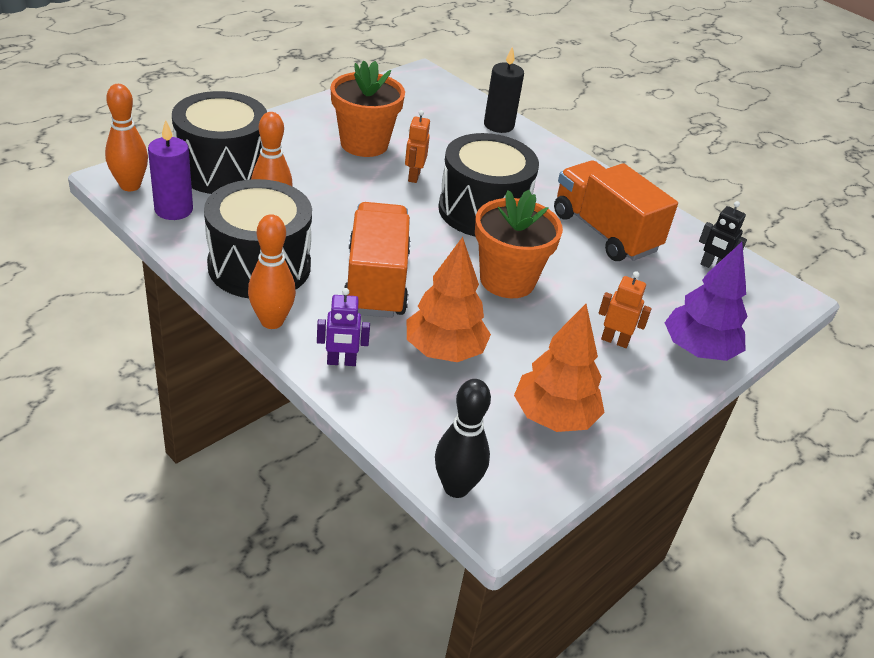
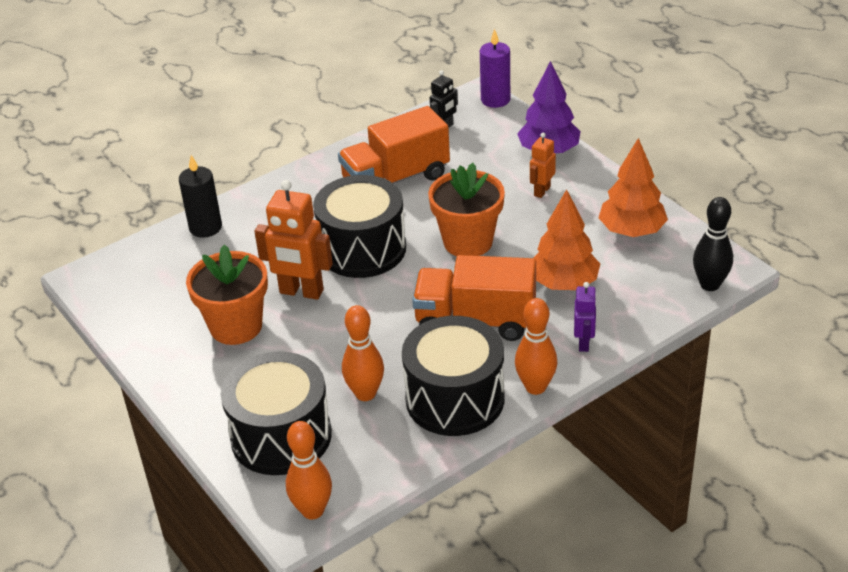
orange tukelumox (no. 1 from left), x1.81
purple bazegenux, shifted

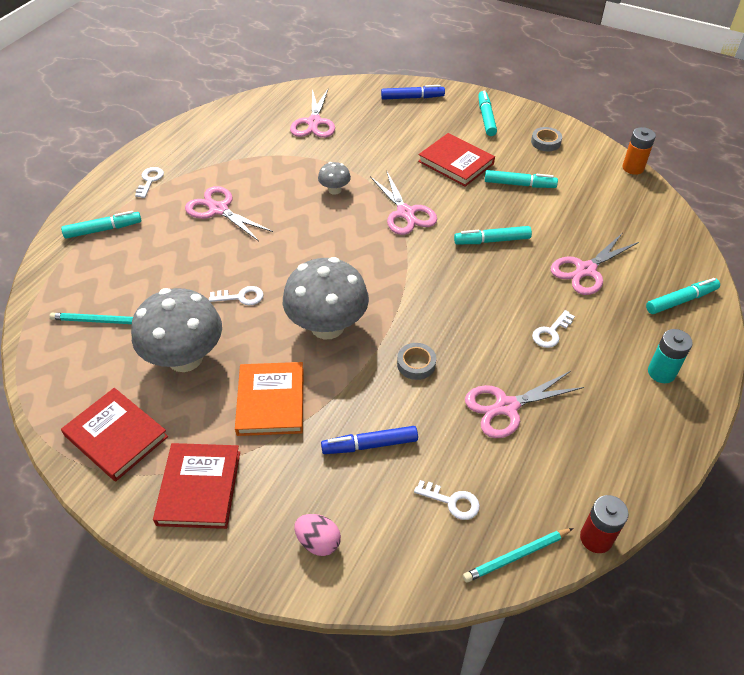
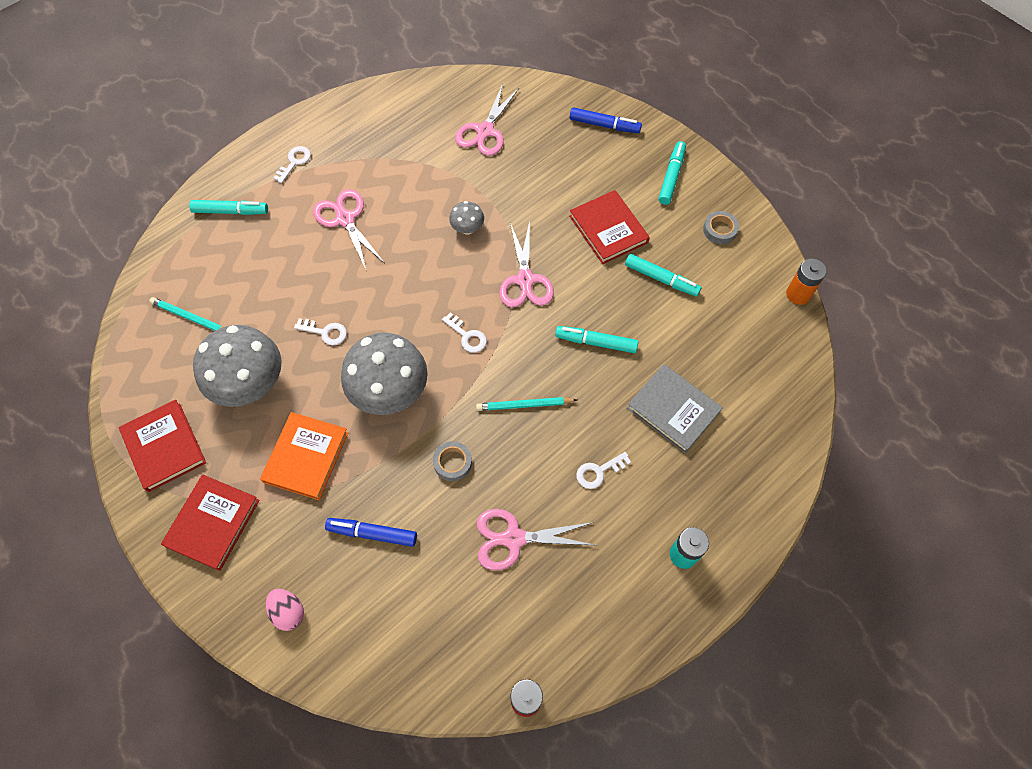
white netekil (no. 3 from left), shifted
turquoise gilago (no. 2 from left), shifted
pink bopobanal (no. 5 from left) → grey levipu
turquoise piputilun (no. 5 from left) → -

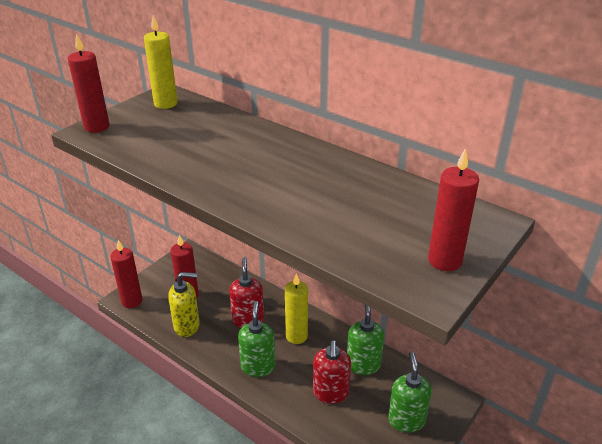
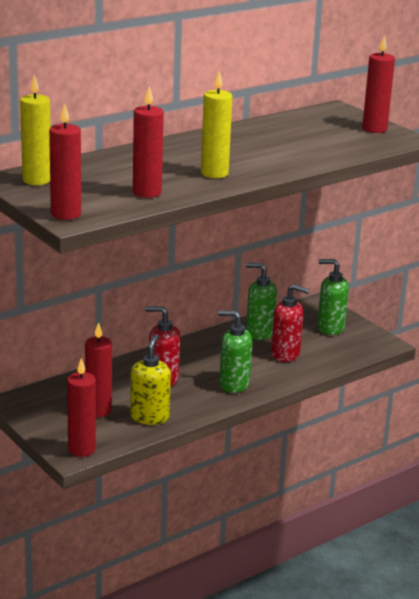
- → red bazegenux (no. 4 from left)
yellow bazegenux (no. 2 from left), shifted

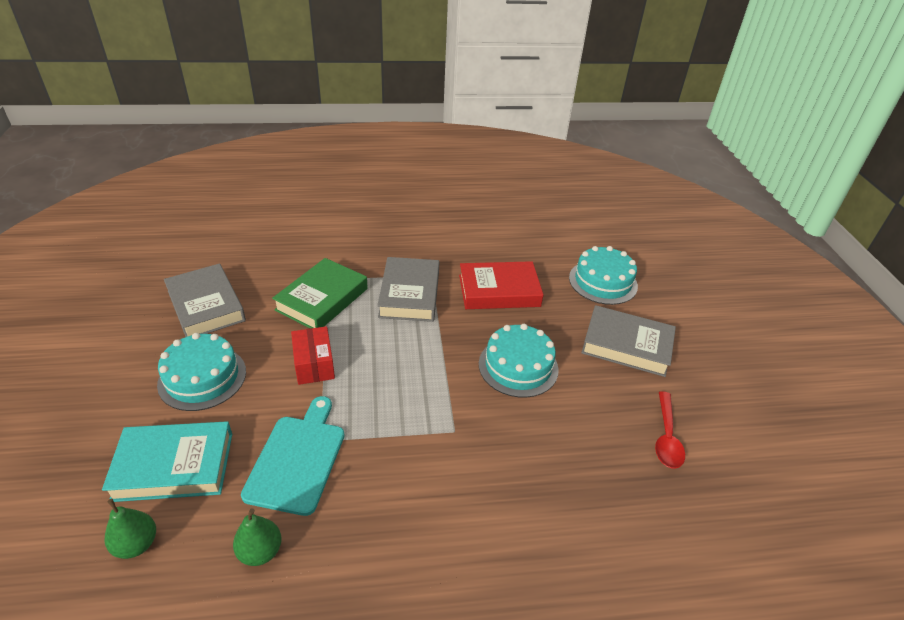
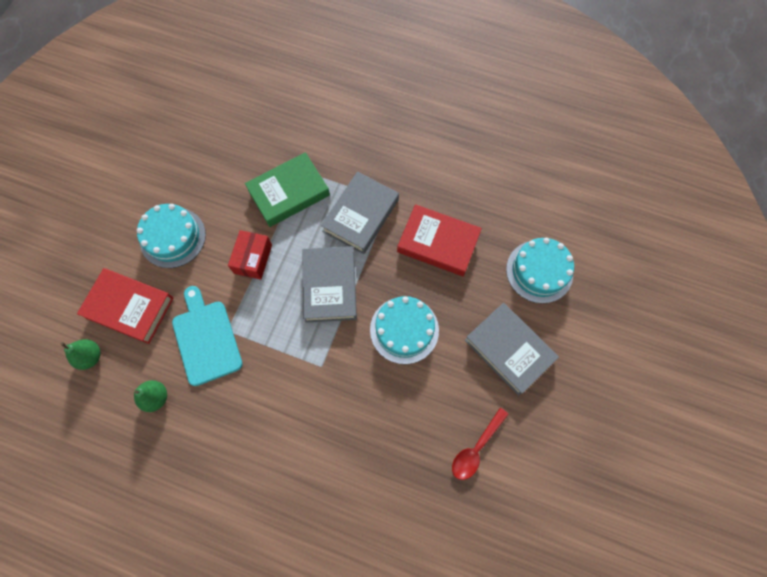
turquoise levipu → red levipu (no. 1 from left)
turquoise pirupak, 60 degrees counterclockwise
grey levipu (no. 1 from left), shifted

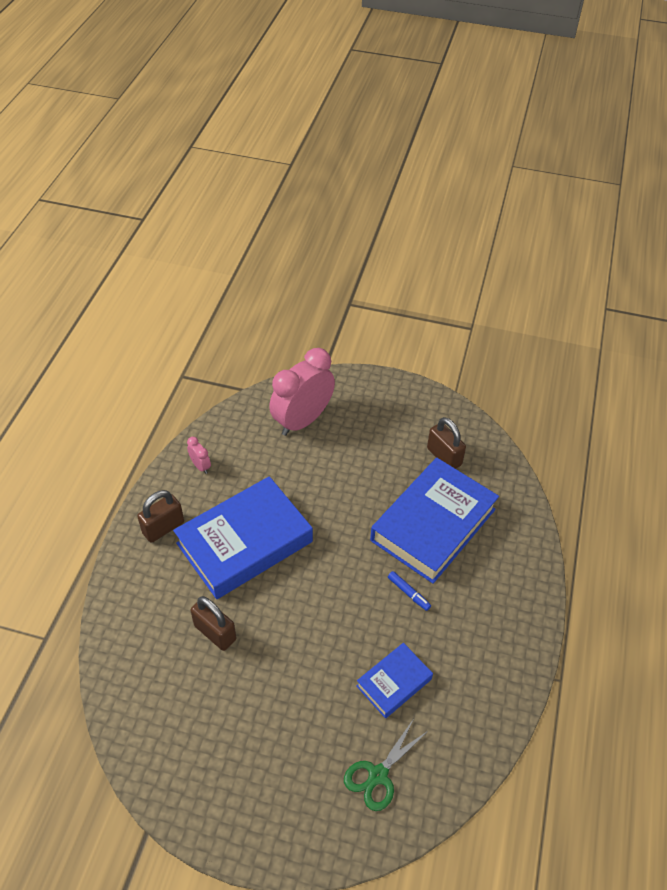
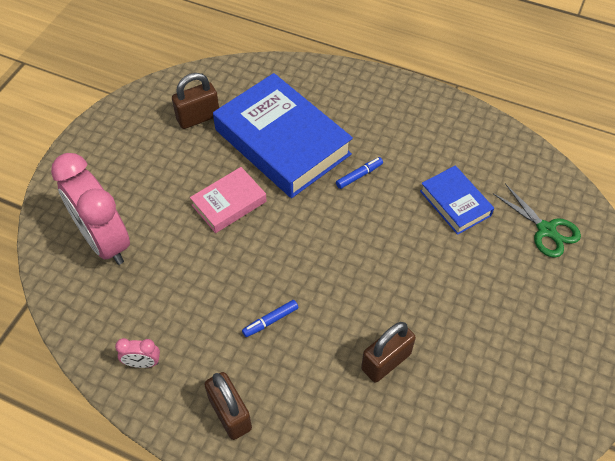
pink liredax (no. 1 from left in the first image) → pink liredax (no. 2 from left), 150 degrees counterclockwise
- → pink levipu
blue levipu (no. 1 from left) → blue piputilun (no. 1 from left)

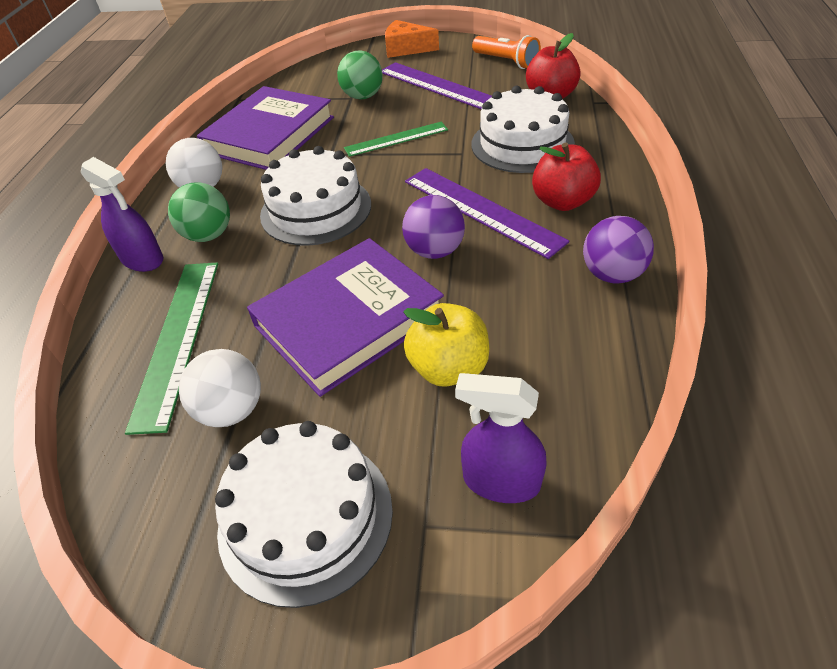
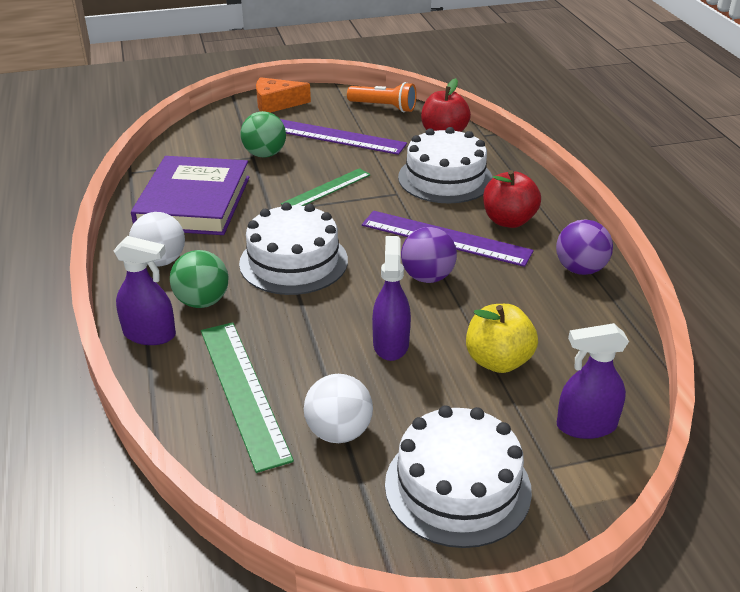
purple levipu (no. 2 from left) → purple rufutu (no. 2 from left)

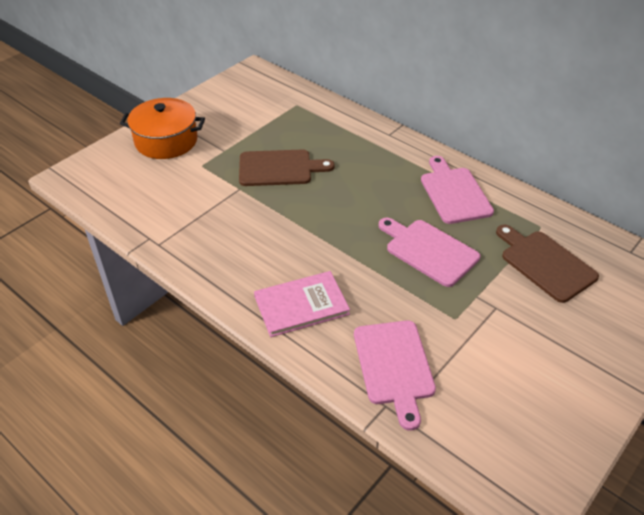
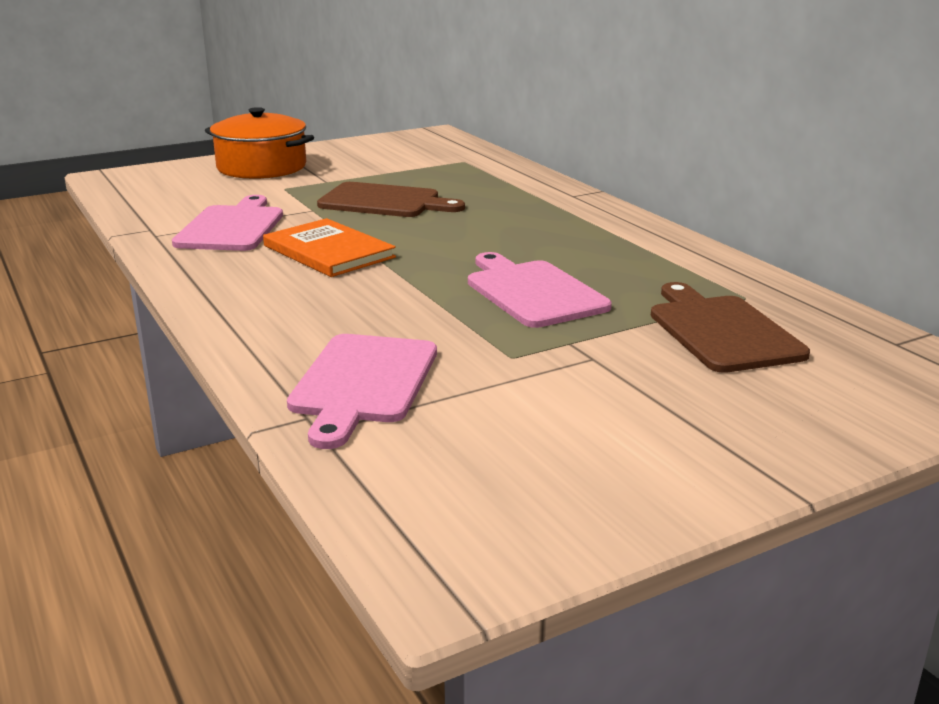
pink pirupak (no. 3 from left in the first image) → pink pirupak (no. 1 from left), shifted
- → orange levipu
pink levipu → -

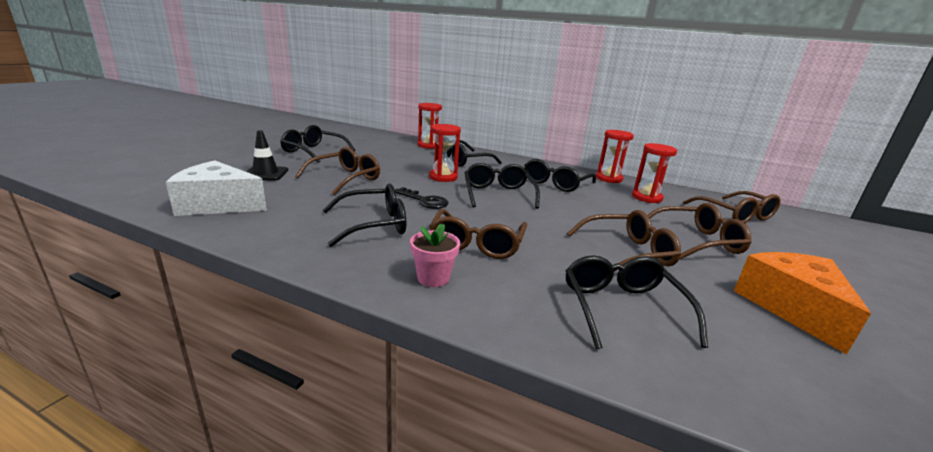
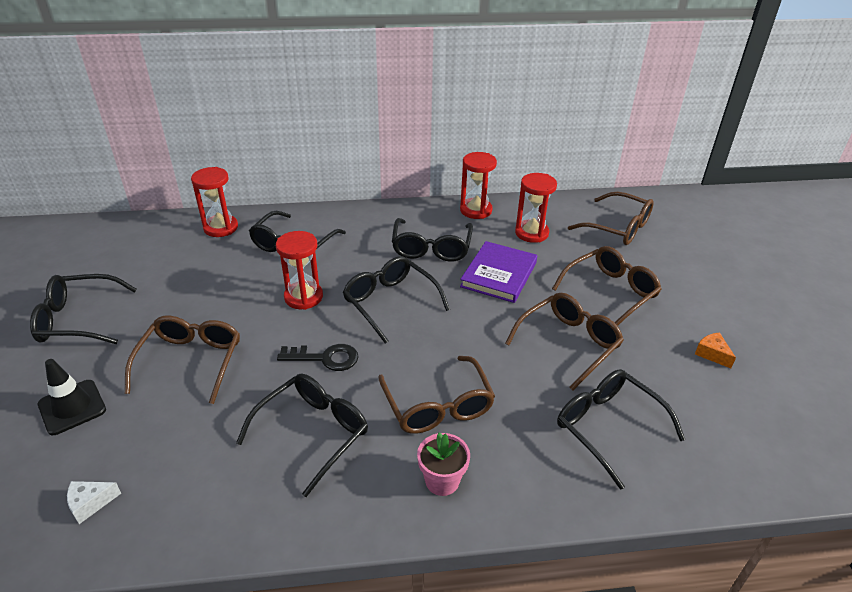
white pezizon, x0.40
- → purple levipu
orange pezizon, x0.40

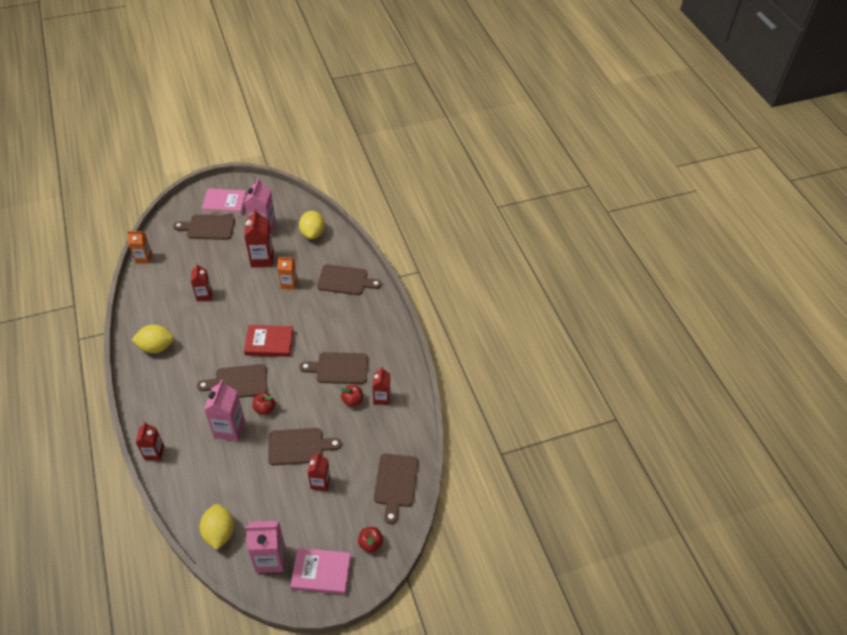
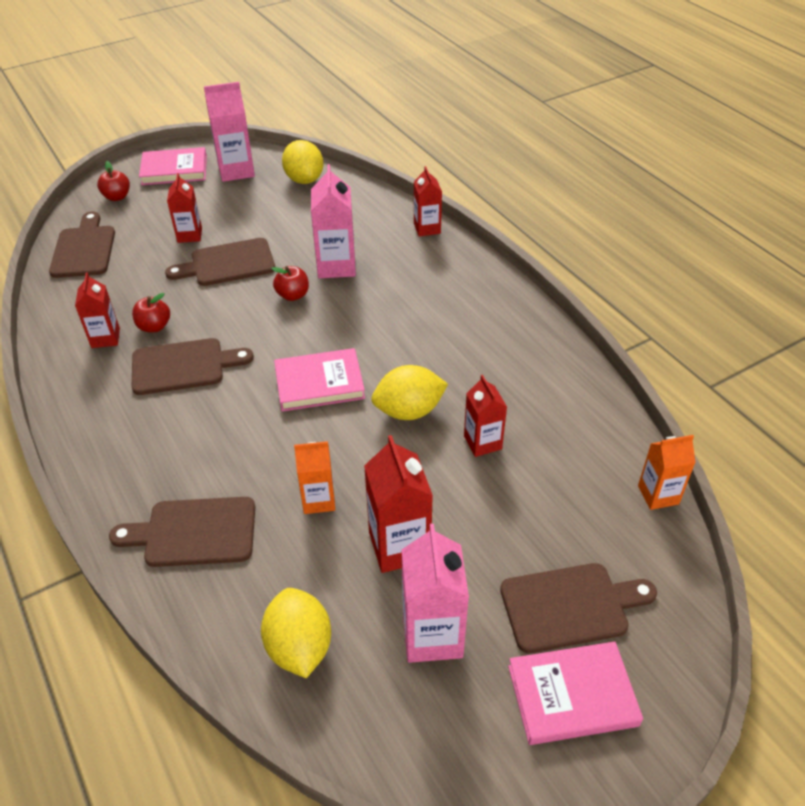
red levipu → pink levipu (no. 2 from left)
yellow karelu (no. 1 from left in the first image) → yellow karelu (no. 3 from left), shifted
brown pirupak (no. 2 from left) → -

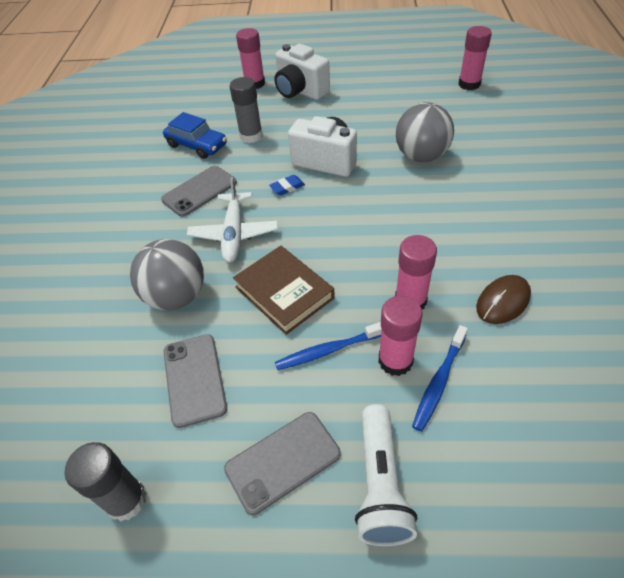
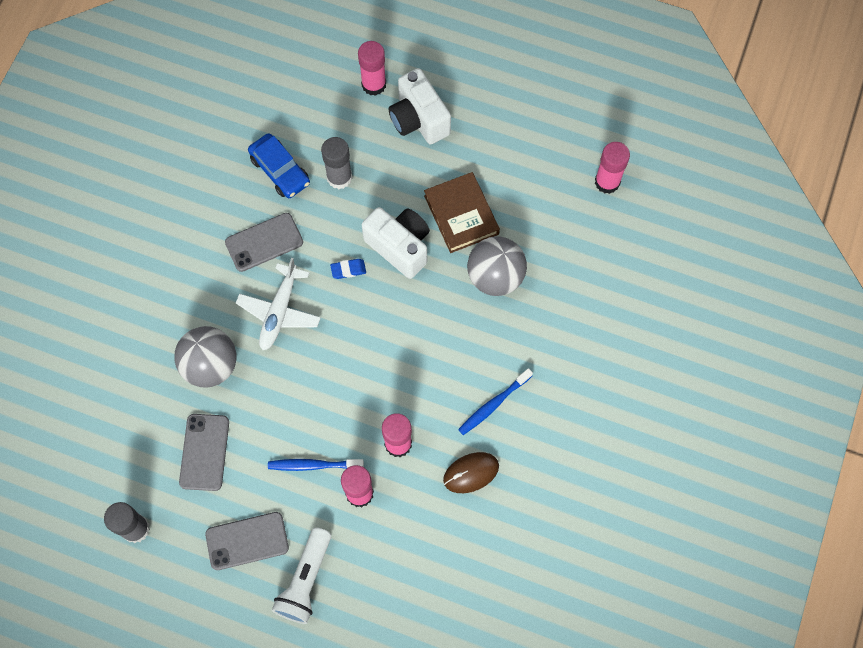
brown levipu, shifted
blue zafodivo (no. 2 from left), shifted

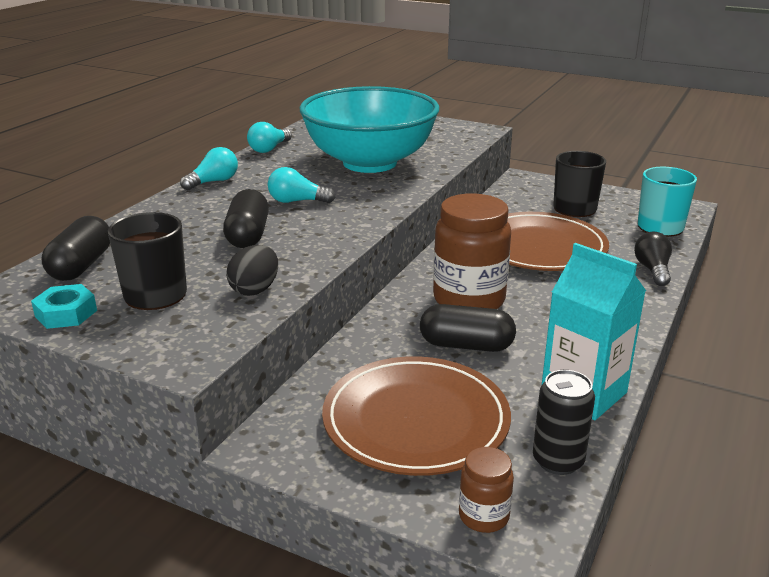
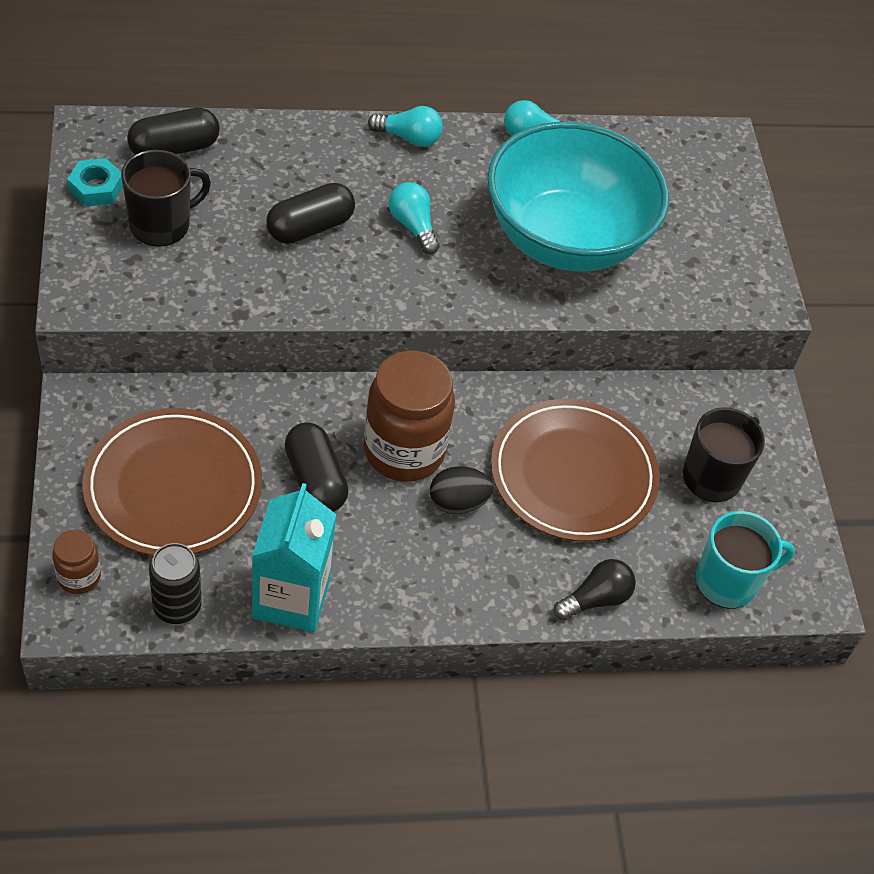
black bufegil, shifted

